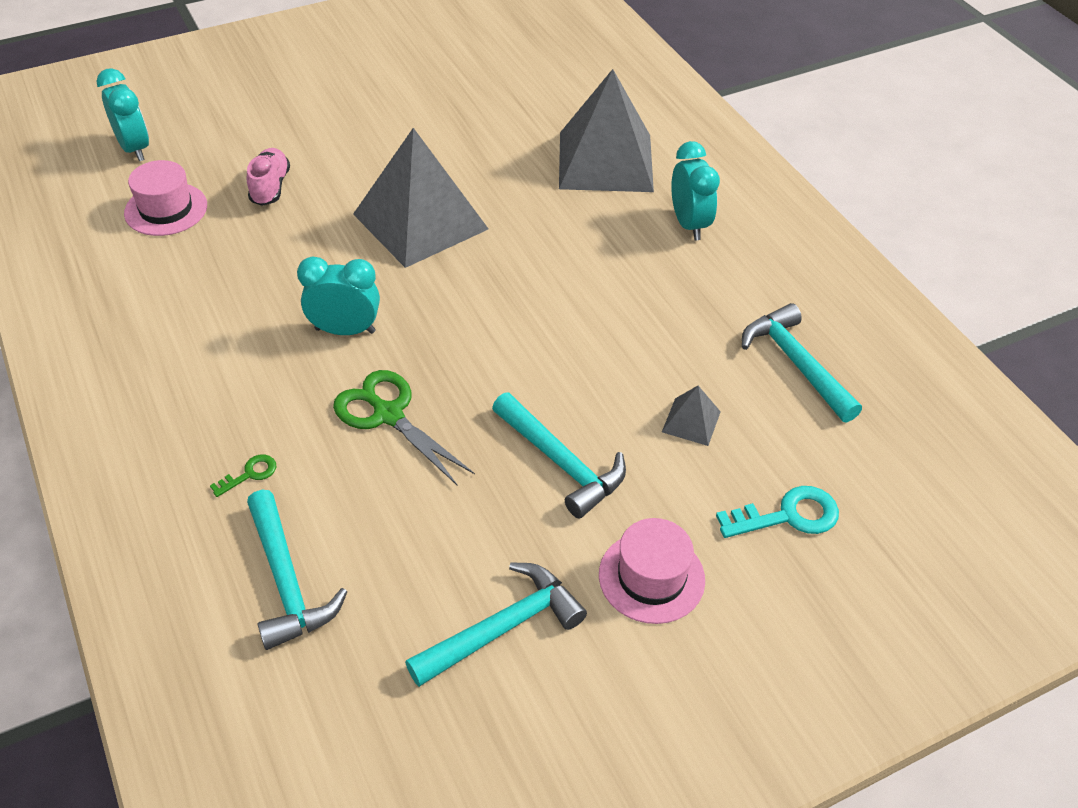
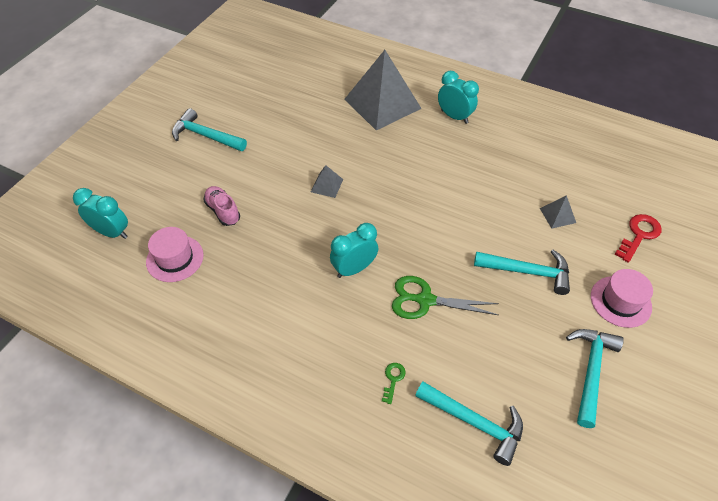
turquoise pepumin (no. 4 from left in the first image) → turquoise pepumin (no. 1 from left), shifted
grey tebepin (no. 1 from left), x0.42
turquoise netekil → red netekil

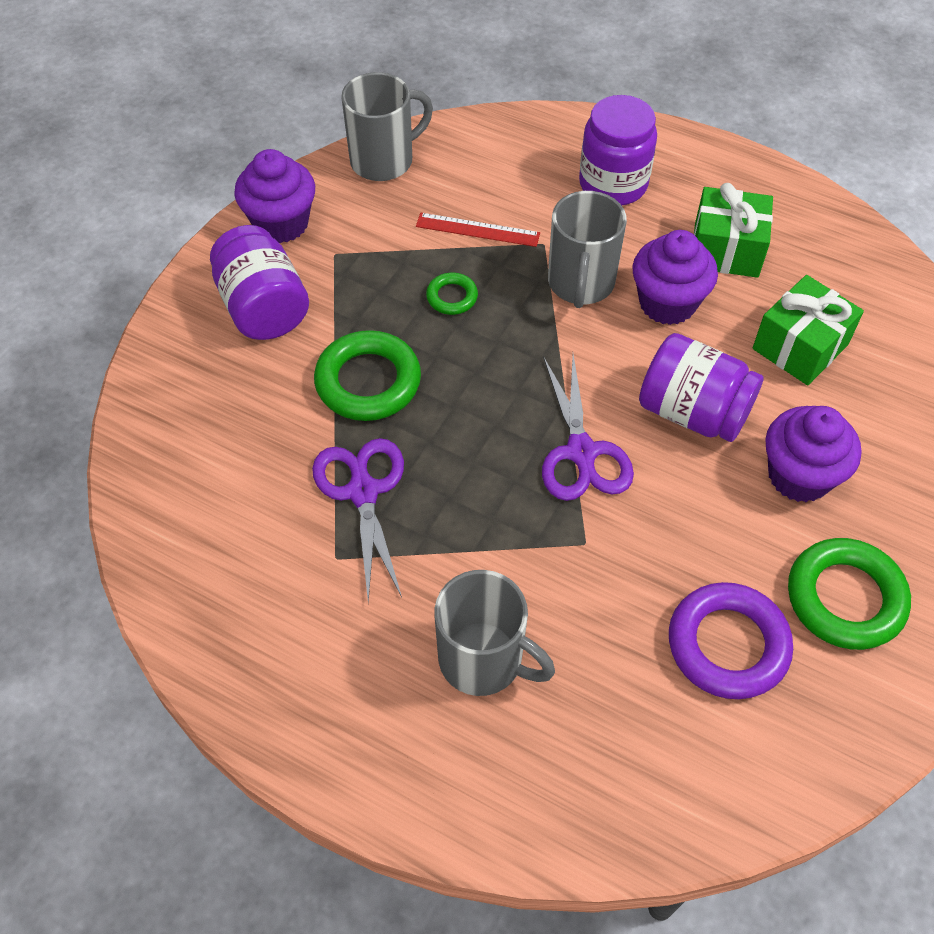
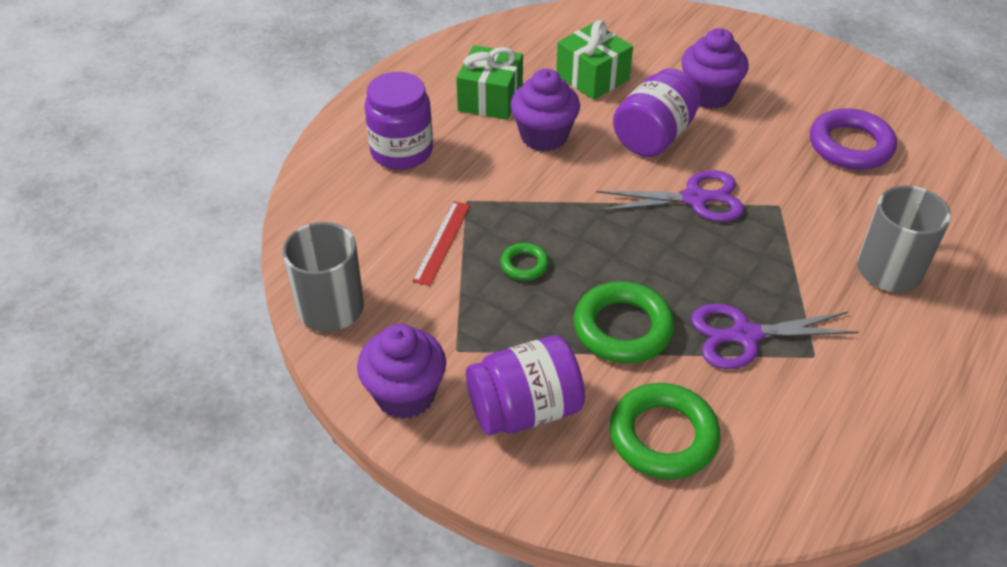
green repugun (no. 3 from left), shifted
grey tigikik (no. 3 from left) → -

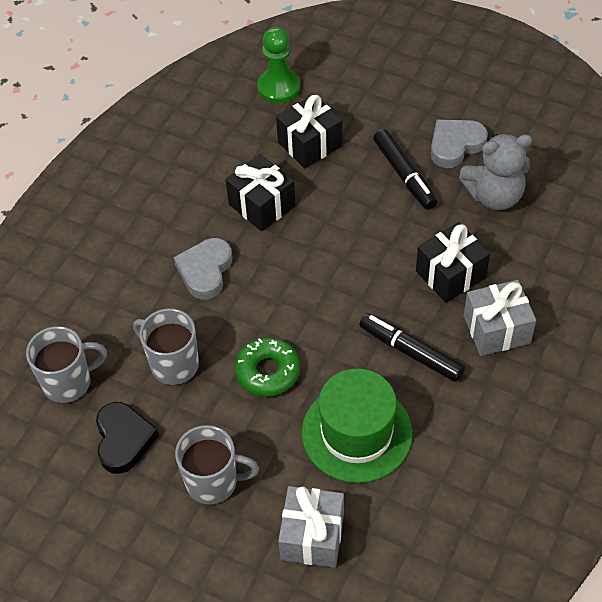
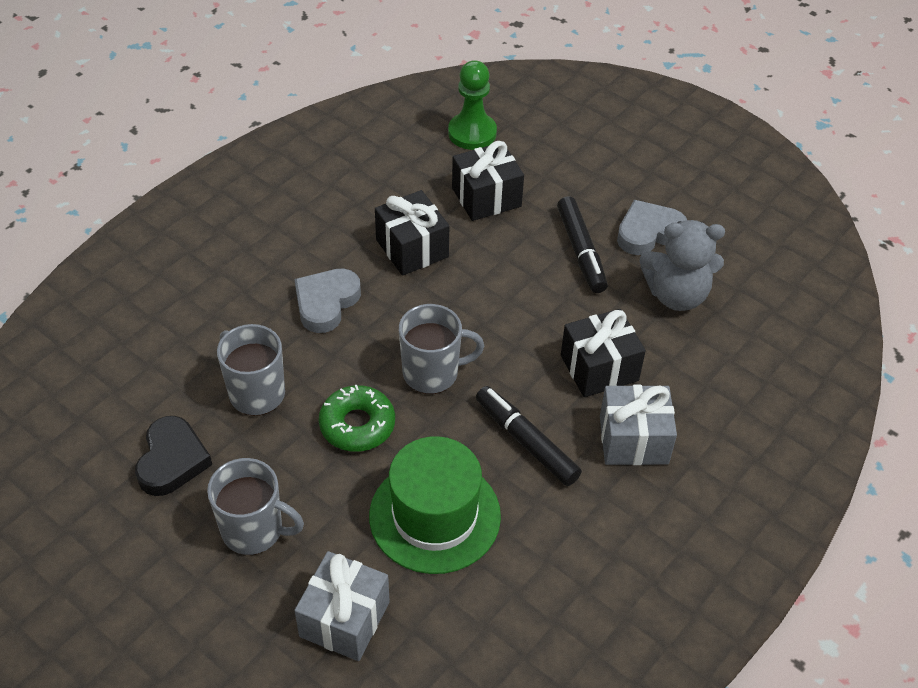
grey tigikik (no. 1 from left in the first image) → grey tigikik (no. 3 from left), shifted

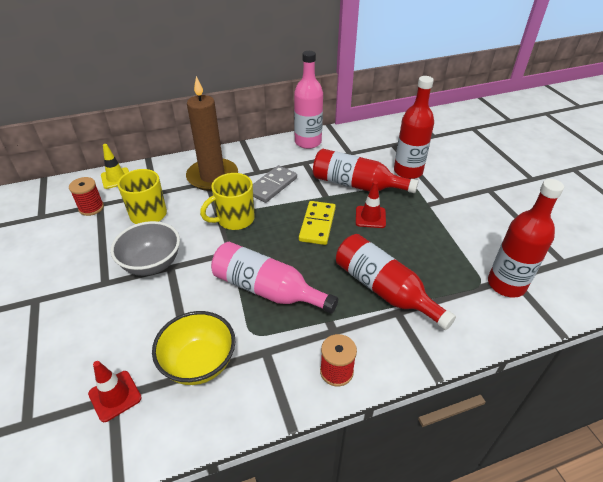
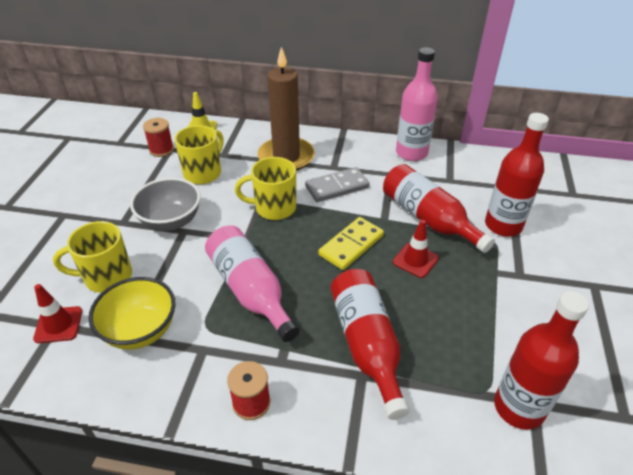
- → yellow tigikik (no. 1 from left)

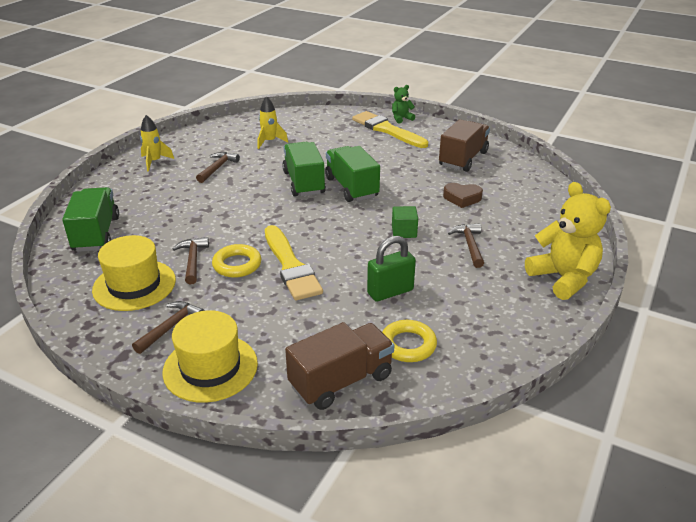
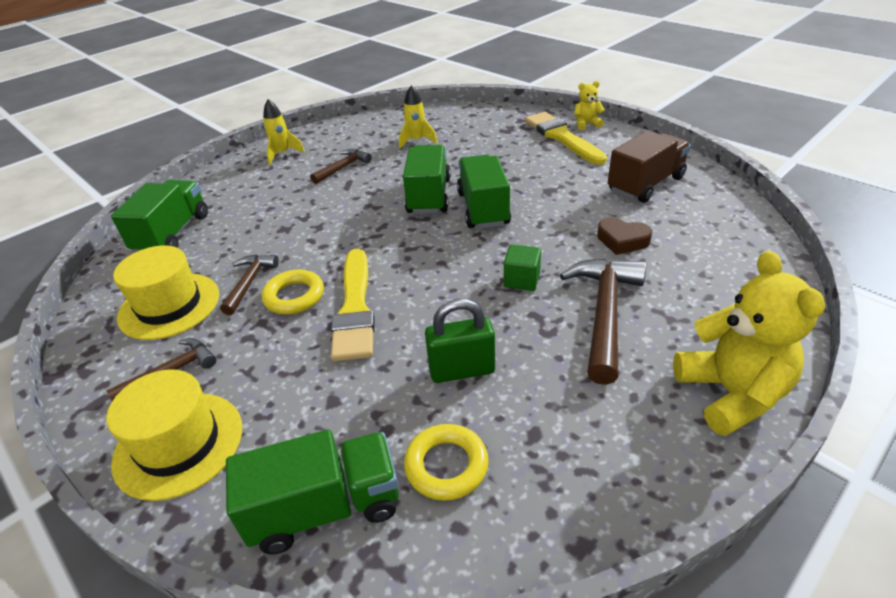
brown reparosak (no. 1 from left) → green reparosak (no. 2 from left)
brown pepumin (no. 4 from left), x1.73
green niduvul → yellow niduvul (no. 1 from left)

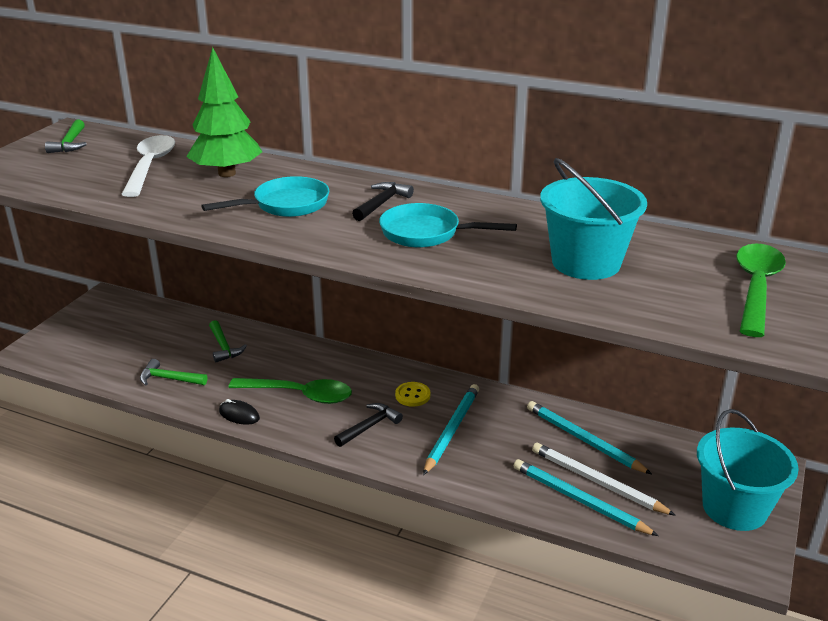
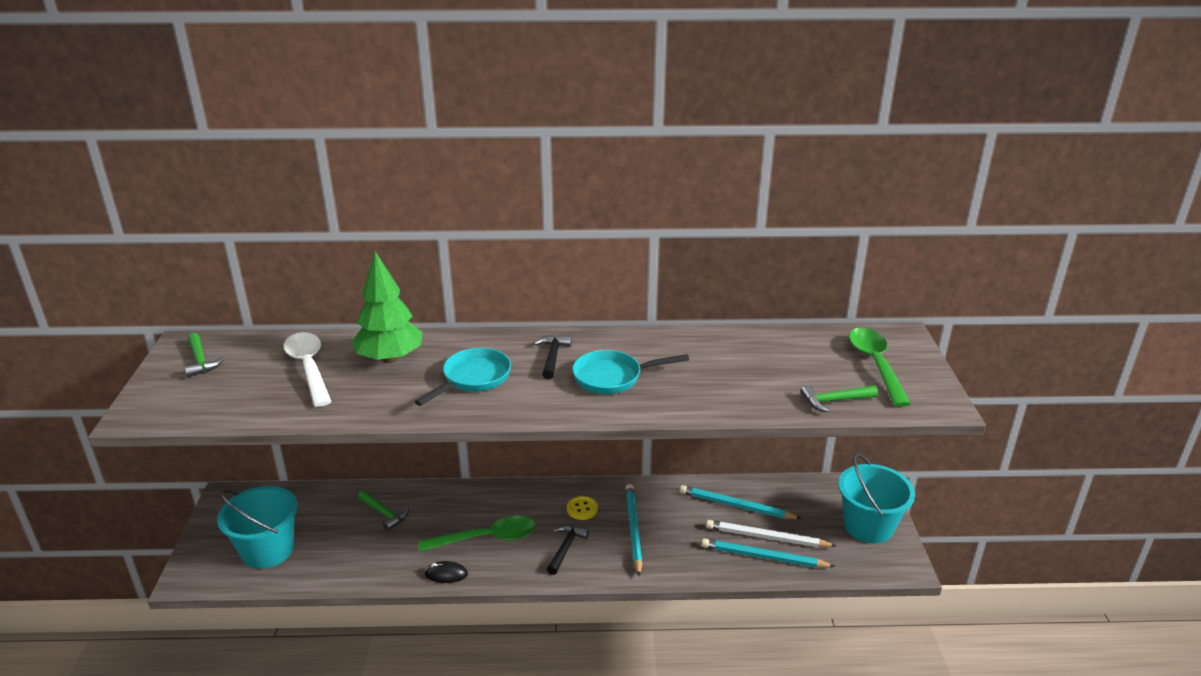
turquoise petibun (no. 1 from left), shifted
green pepumin (no. 2 from left in the first image) → green pepumin (no. 3 from left), shifted

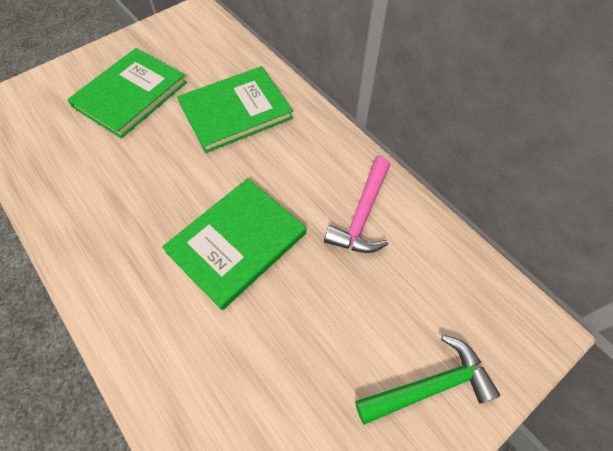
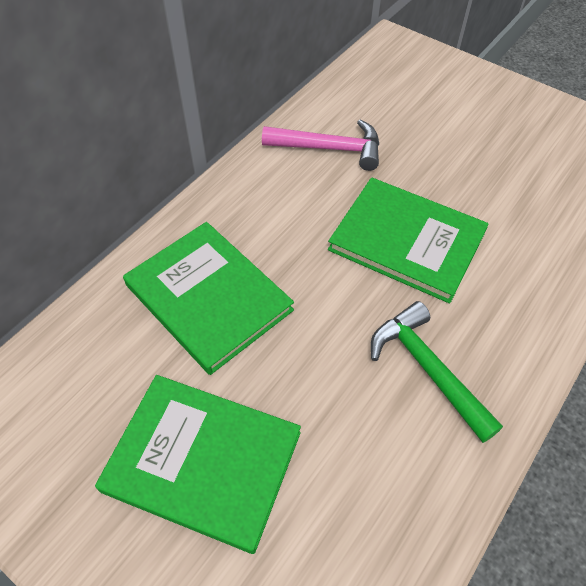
green pepumin, shifted

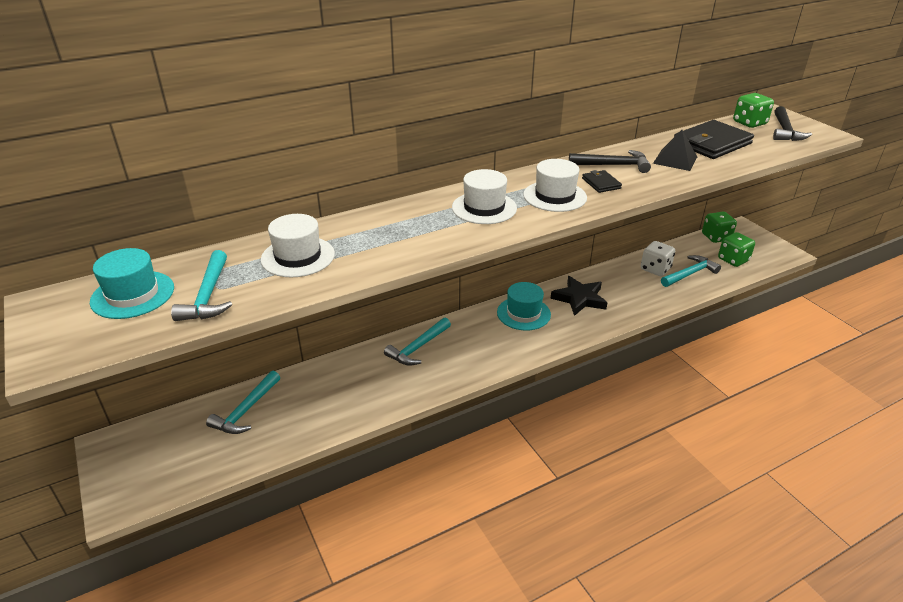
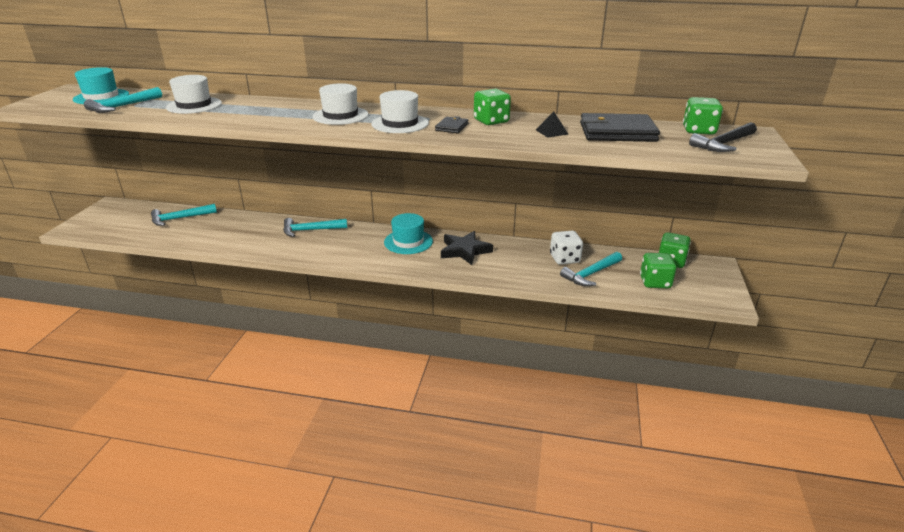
black pepumin (no. 1 from left) → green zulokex (no. 1 from left)
black tebepin, x0.64
turquoise pepumin (no. 4 from left), 135 degrees clockwise

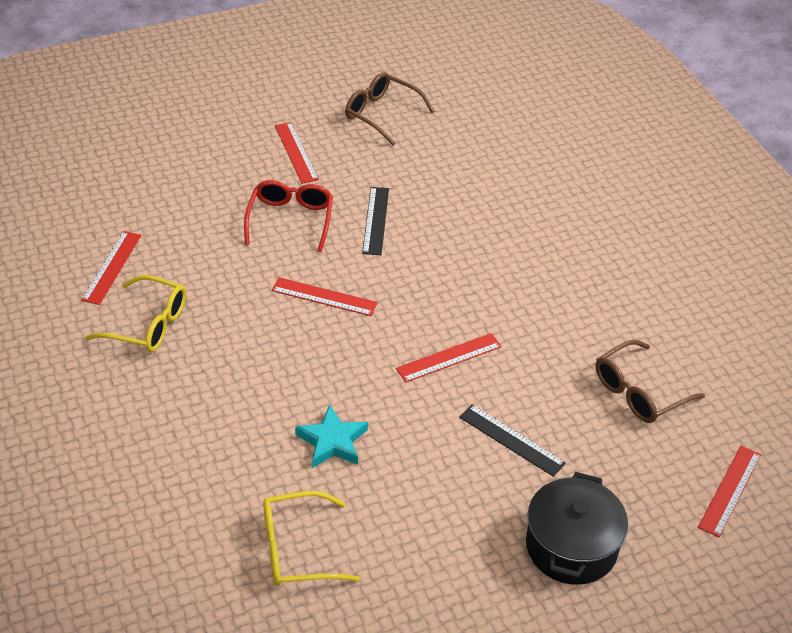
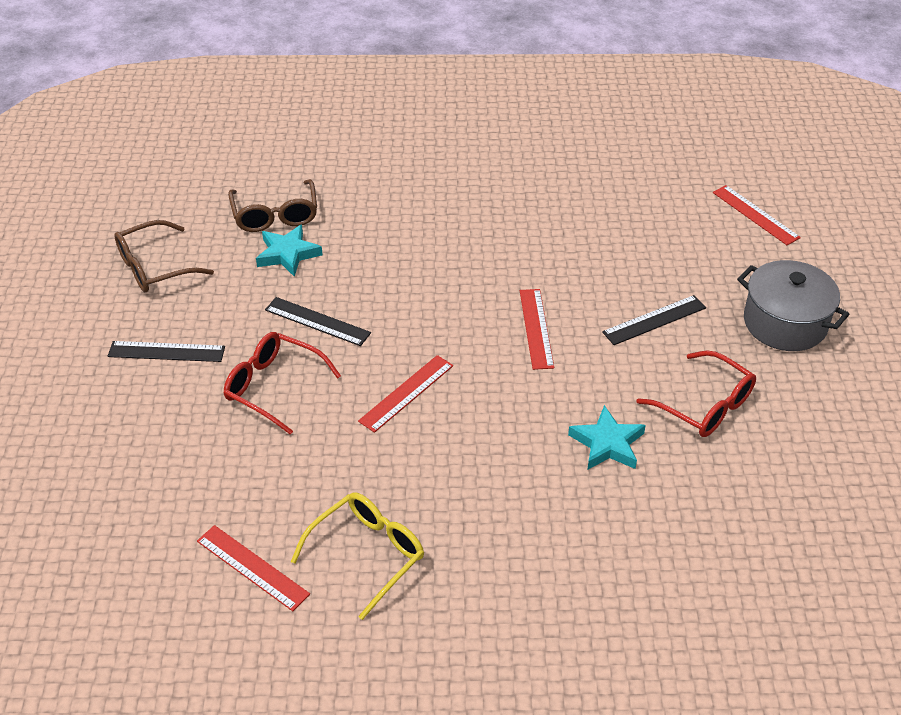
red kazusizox (no. 2 from left) → black kazusizox (no. 1 from left)
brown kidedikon (no. 2 from left), shifted
- → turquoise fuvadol (no. 1 from left)
- → red kidedikon (no. 2 from left)
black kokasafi → grey kokasafi
yellow kidedikon (no. 2 from left) → -

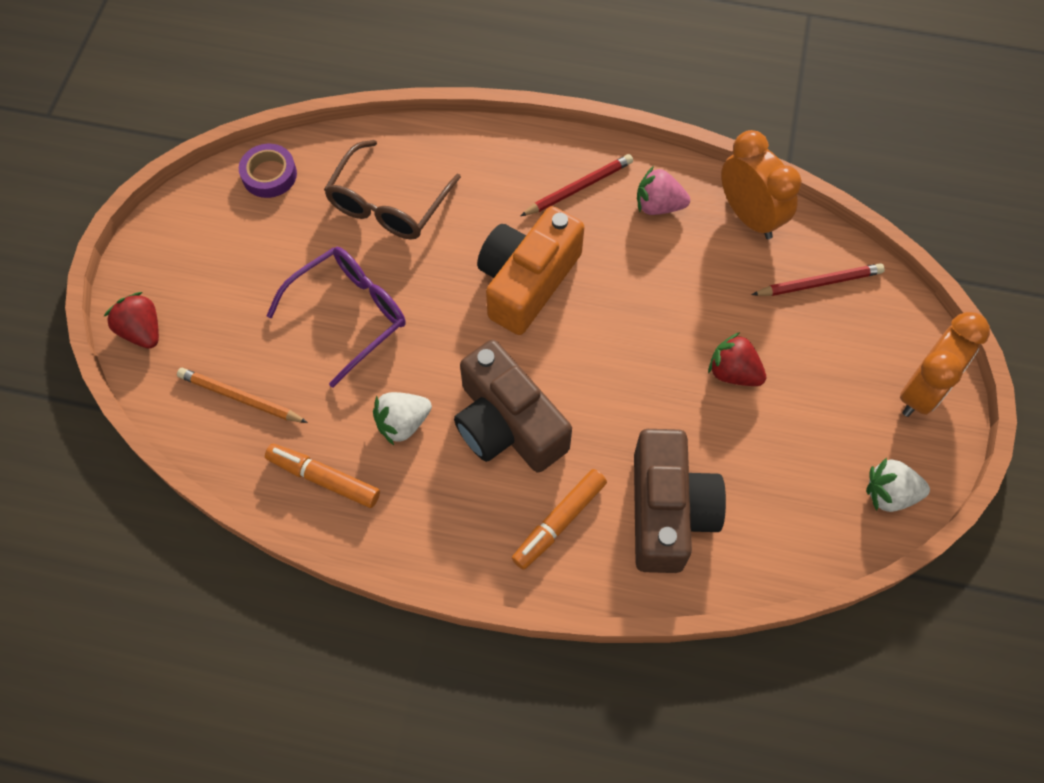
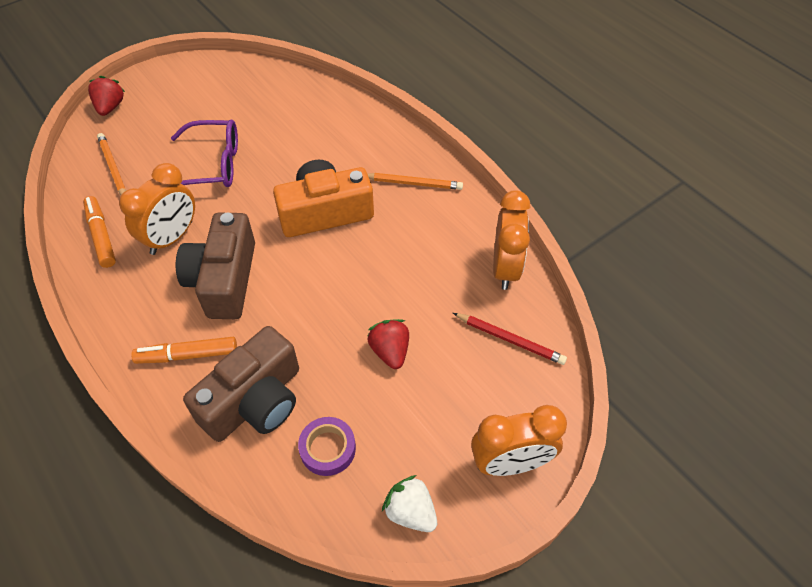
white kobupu (no. 1 from left) → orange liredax (no. 1 from left)
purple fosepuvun, shifted
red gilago (no. 1 from left) → orange gilago (no. 2 from left)
brown kidedikon → -
pink kobupu → -

